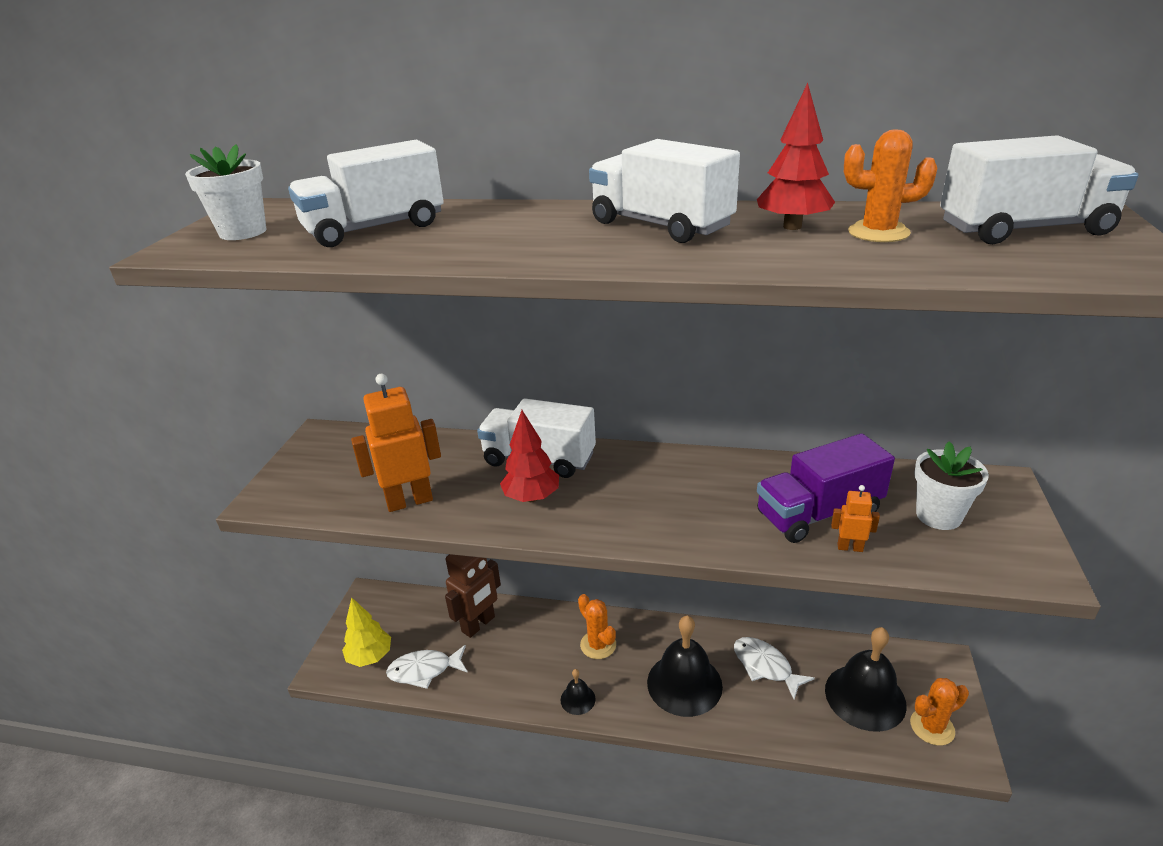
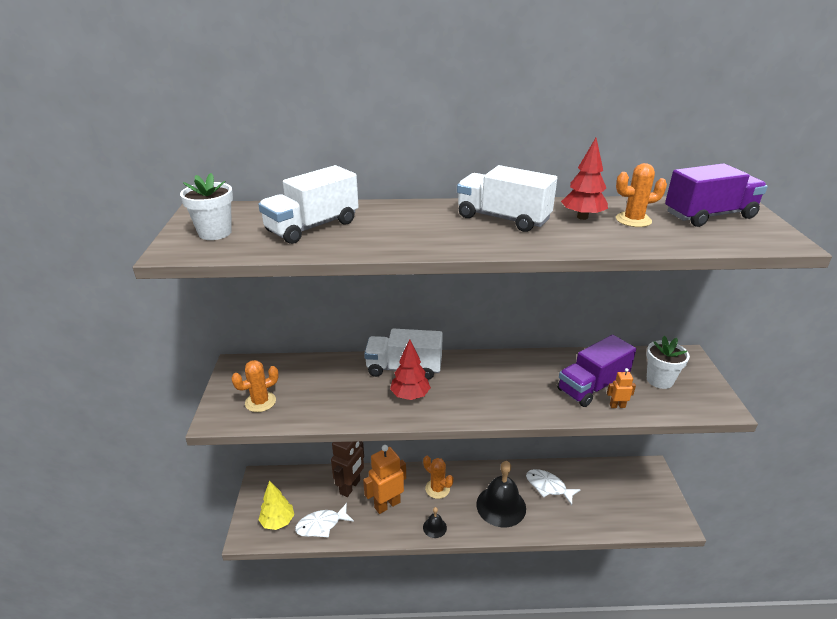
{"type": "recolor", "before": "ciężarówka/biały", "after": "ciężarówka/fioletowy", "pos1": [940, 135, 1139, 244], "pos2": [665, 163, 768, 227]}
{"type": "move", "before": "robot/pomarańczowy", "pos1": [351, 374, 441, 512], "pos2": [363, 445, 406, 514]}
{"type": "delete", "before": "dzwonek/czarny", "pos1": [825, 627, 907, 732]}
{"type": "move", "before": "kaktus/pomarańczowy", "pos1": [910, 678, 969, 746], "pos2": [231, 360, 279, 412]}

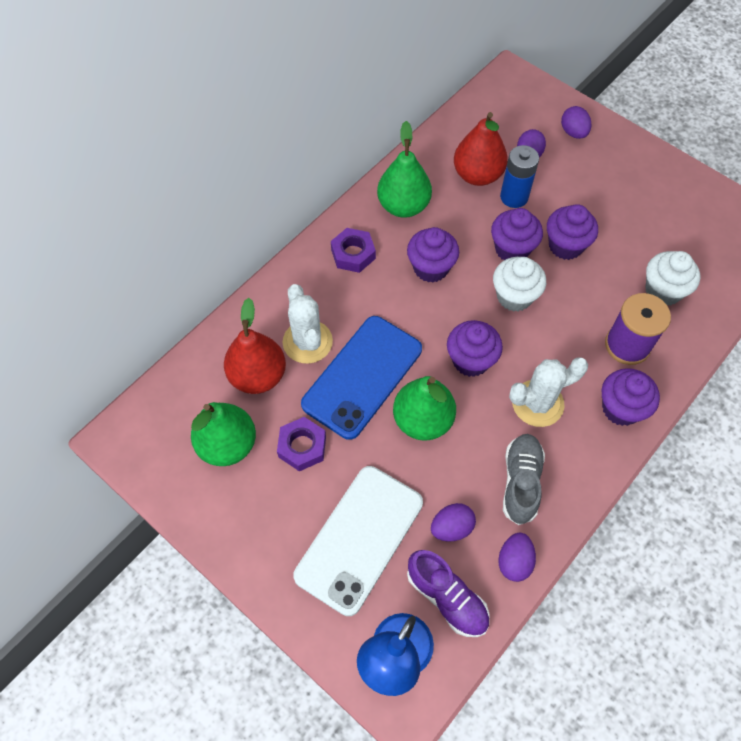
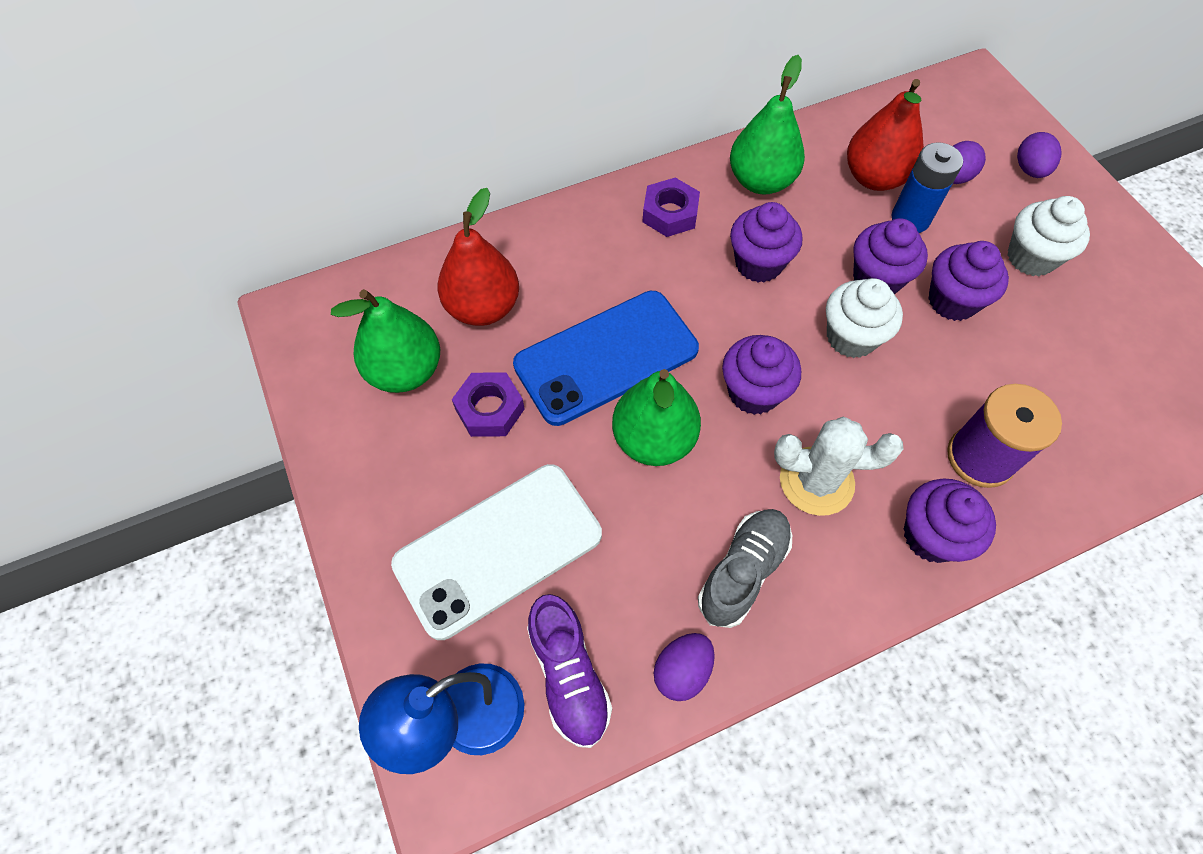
{"type": "move", "before": "muffinka/biały", "pos1": [645, 251, 700, 306], "pos2": [1008, 196, 1090, 276]}
{"type": "delete", "before": "kaktus/biały", "pos1": [283, 284, 333, 364]}
{"type": "delete", "before": "jajko/fioletowy", "pos1": [431, 503, 476, 542]}

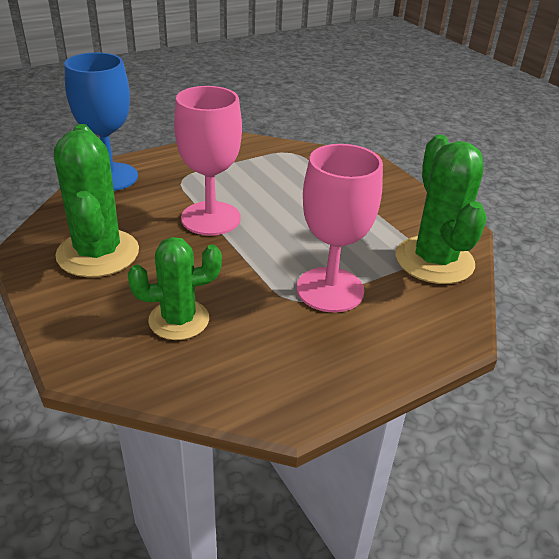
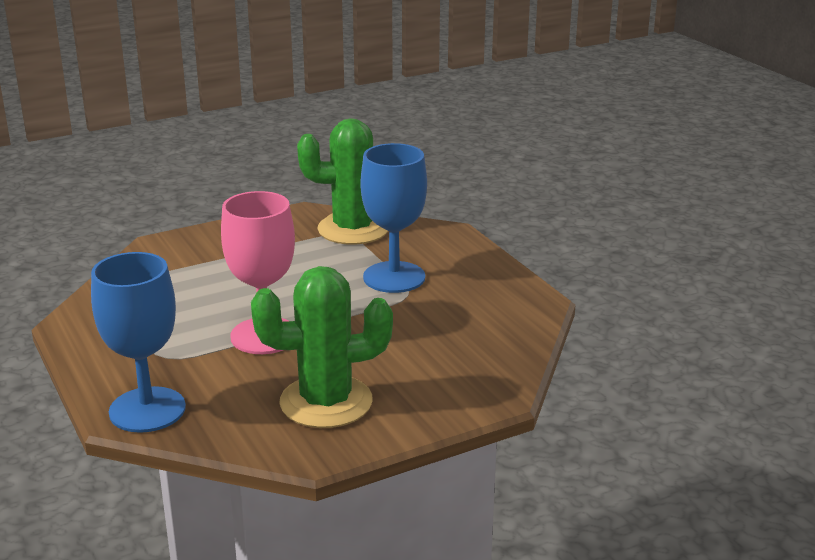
{"type": "recolor", "before": "kielich/różowy", "after": "kielich/niebieski", "pos1": [297, 144, 383, 313], "pos2": [360, 143, 427, 293]}
{"type": "delete", "before": "kaktus/zielony", "pos1": [128, 237, 222, 340]}

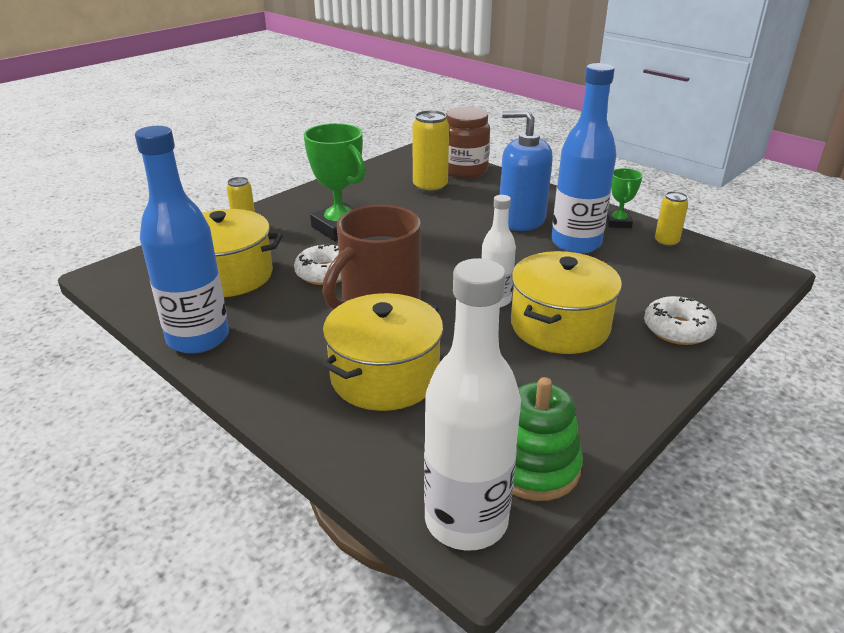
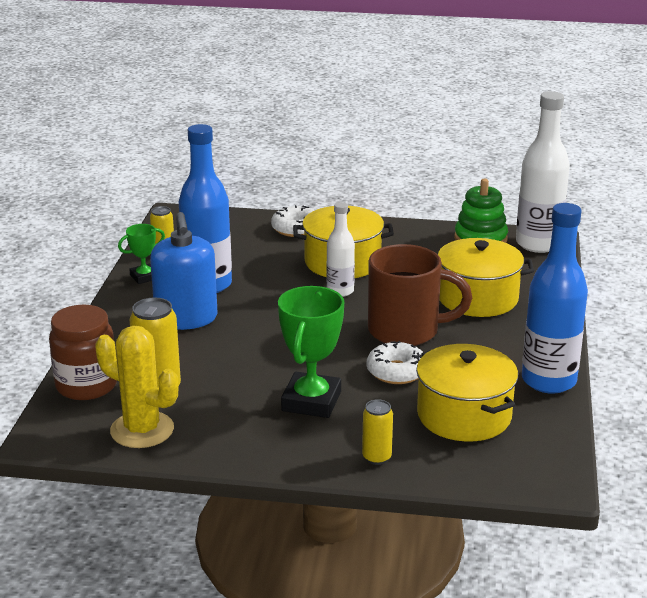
{"type": "insert", "after": "kaktus/żółty", "pos2": [95, 326, 178, 448]}

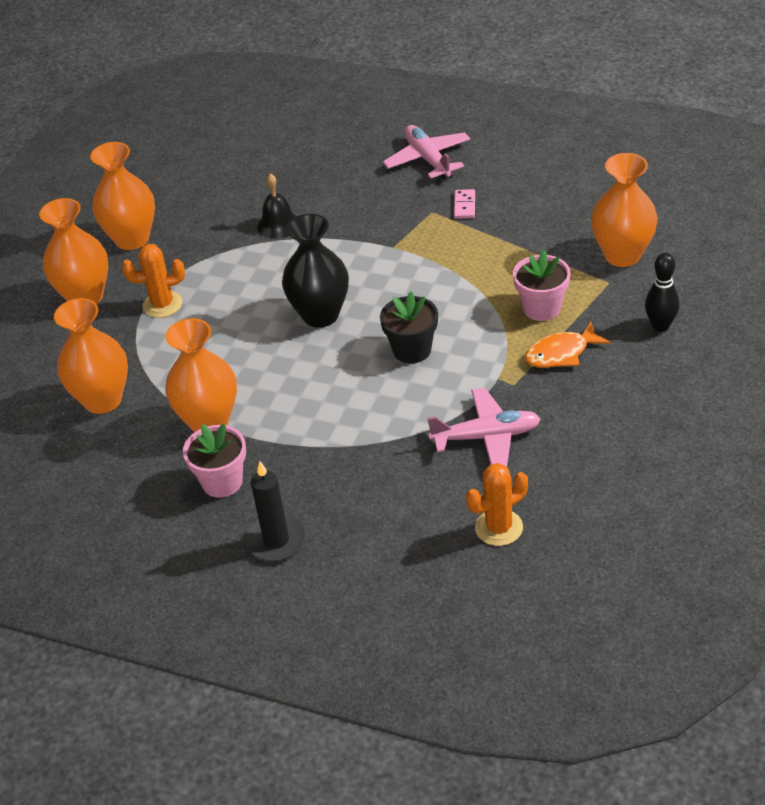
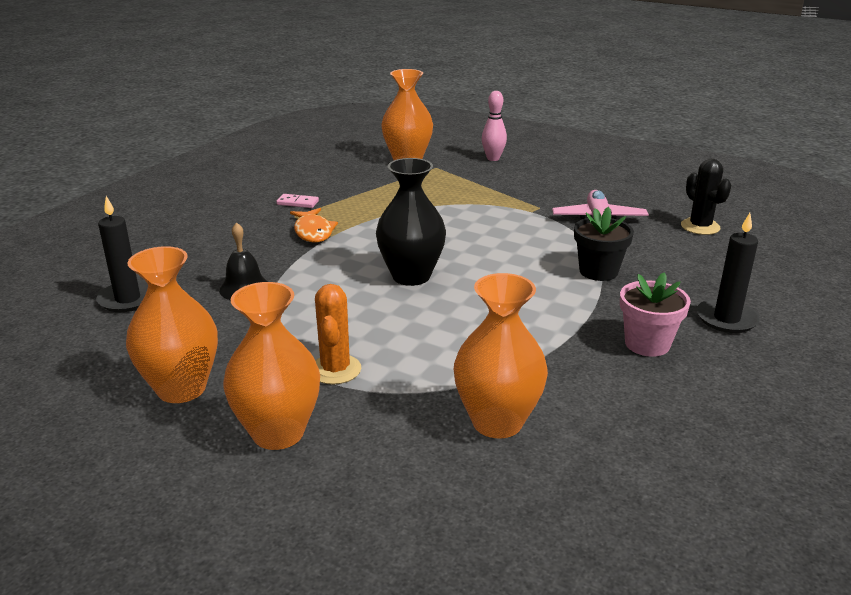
{"type": "delete", "before": "samolot/różowy", "pos1": [383, 125, 470, 179]}
{"type": "delete", "before": "doniczka/różowy", "pos1": [513, 250, 571, 321]}
{"type": "recolor", "before": "kręgiel/czarny", "after": "kręgiel/różowy", "pos1": [645, 253, 679, 332], "pos2": [482, 91, 507, 161]}
{"type": "move", "before": "doniczka/czarny", "pos1": [380, 292, 438, 364], "pos2": [574, 207, 634, 281]}
{"type": "delete", "before": "wazon/pomarańczowy", "pos1": [165, 318, 237, 432]}
{"type": "move", "before": "ryba/pomarańczowy", "pos1": [525, 322, 610, 368], "pos2": [290, 208, 338, 242]}
{"type": "recolor", "before": "kaktus/pomarańczowy", "after": "kaktus/czarny", "pos1": [466, 463, 528, 546], "pos2": [681, 159, 731, 235]}
{"type": "insert", "after": "świeca/czarny", "pos2": [96, 196, 148, 312]}

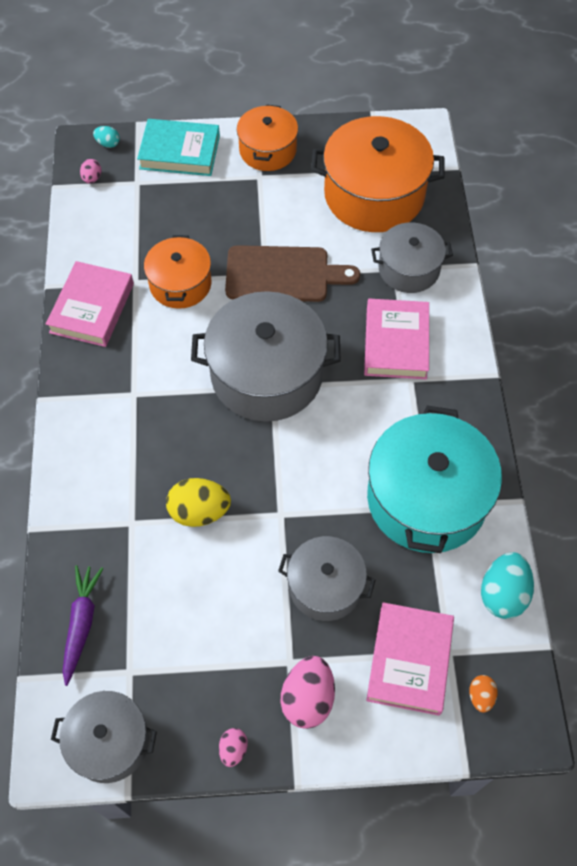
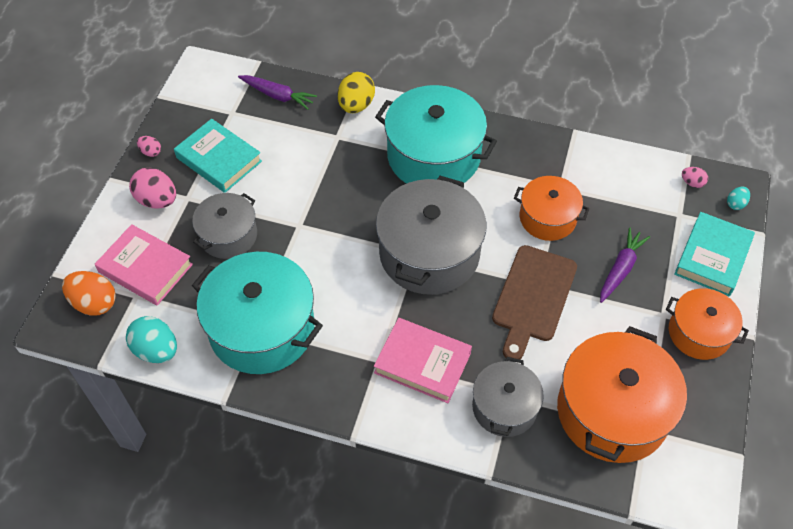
{"type": "delete", "before": "książka/różowy", "pos1": [46, 261, 134, 347]}
{"type": "move", "before": "jajko/żółty", "pos1": [166, 478, 231, 527], "pos2": [338, 72, 375, 113]}
{"type": "resize", "before": "jajko/pomarańczowy", "pos1": [469, 675, 497, 713], "pos2": [62, 271, 116, 316], "scale": 1.91}
{"type": "delete", "before": "garnek/szary", "pos1": [51, 691, 157, 783]}
{"type": "insert", "after": "garnek/turkusowy", "pos2": [375, 85, 497, 184]}
{"type": "insert", "after": "książka/turkusowy", "pos2": [174, 119, 262, 193]}
{"type": "insert", "after": "marchewka/fioletowy", "pos2": [600, 227, 650, 303]}

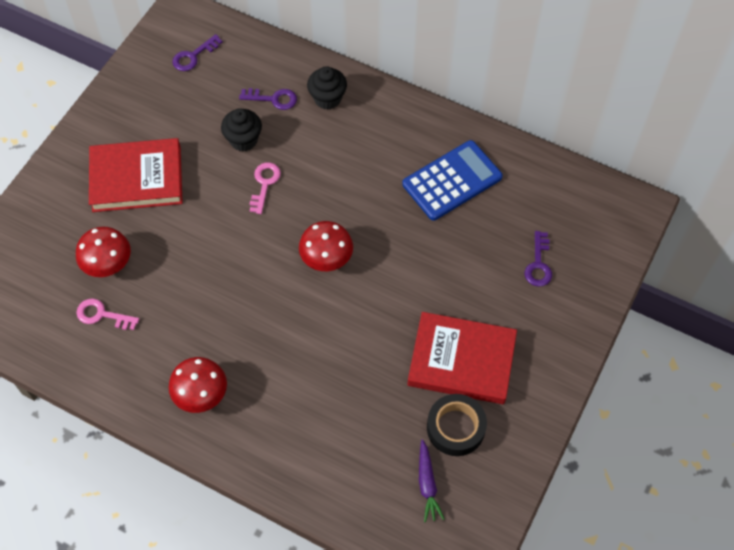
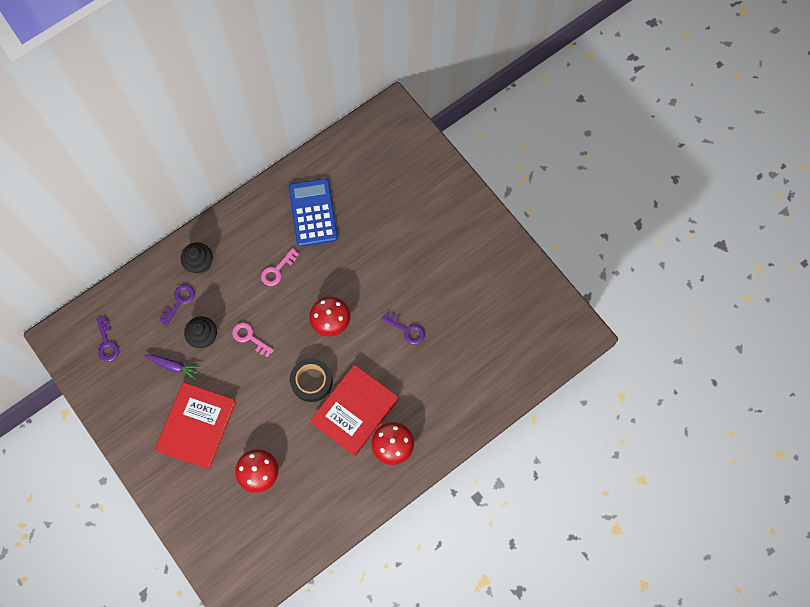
{"type": "move", "before": "klucz/fioletowy", "pos1": [525, 231, 552, 287], "pos2": [381, 312, 425, 345]}
{"type": "move", "before": "klucz/różowy", "pos1": [76, 298, 139, 330], "pos2": [261, 248, 299, 286]}
{"type": "move", "before": "książka/czerwony", "pos1": [407, 312, 517, 404], "pos2": [310, 364, 399, 456]}
{"type": "move", "before": "taśma klejąca/czarny", "pos1": [427, 394, 487, 456], "pos2": [290, 358, 333, 402]}
{"type": "move", "before": "marchewka/fioletowy", "pos1": [419, 439, 444, 522], "pos2": [144, 355, 201, 379]}

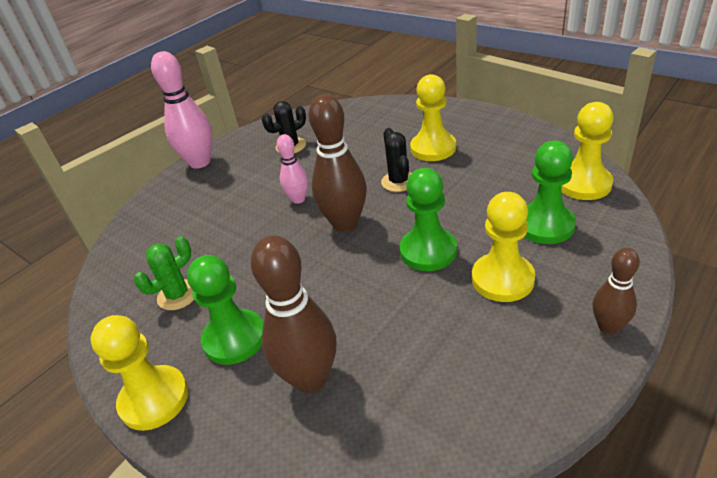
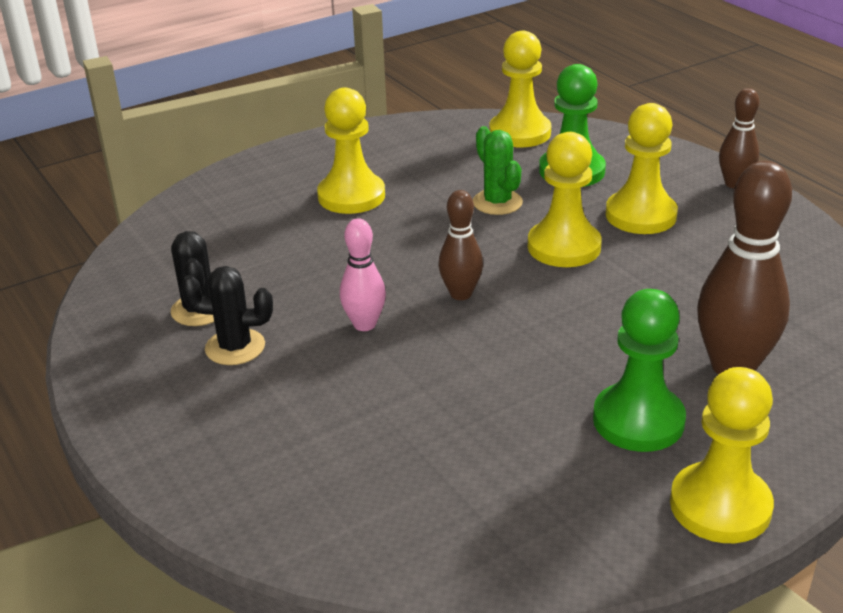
{"type": "delete", "before": "kręgiel/różowy", "pos1": [151, 51, 212, 169]}
{"type": "resize", "before": "kręgiel/brązowy", "pos1": [309, 94, 367, 232], "pos2": [438, 190, 483, 300], "scale": 0.57}
{"type": "move", "before": "kaktus/czarny", "pos1": [381, 128, 412, 192], "pos2": [181, 266, 273, 365]}
{"type": "recolor", "before": "pionek/zielony", "after": "pionek/żółty", "pos1": [400, 168, 457, 271], "pos2": [528, 132, 602, 267]}
{"type": "move", "before": "kaktus/zielony", "pos1": [134, 237, 194, 310], "pos2": [473, 126, 523, 215]}

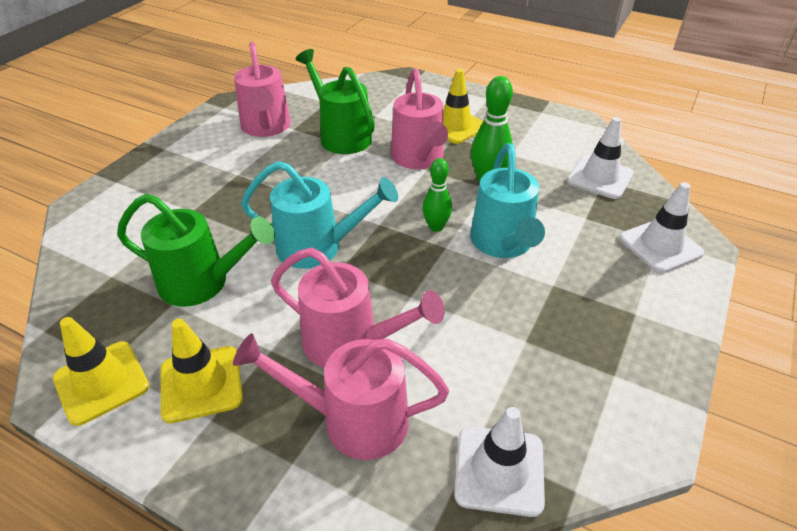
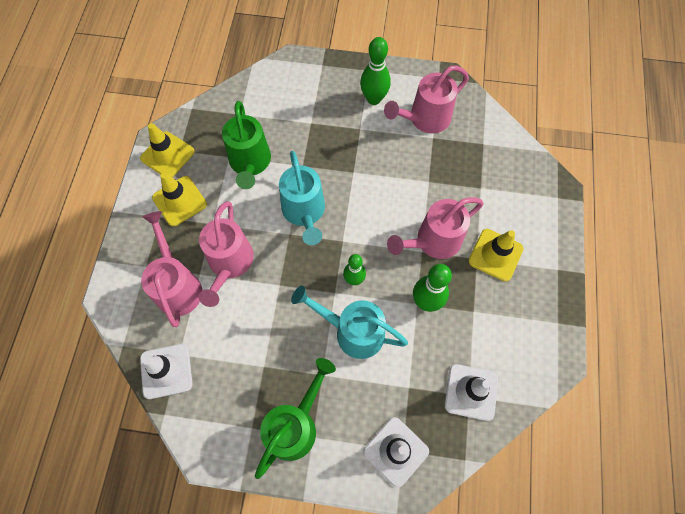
{"type": "move", "before": "konewka/zielony", "pos1": [296, 49, 375, 154], "pos2": [255, 358, 336, 479]}
{"type": "rotate", "before": "konewka/turkusowy", "pos1": [470, 143, 545, 258], "pos2": [291, 286, 408, 359], "turn": 45}
{"type": "insert", "after": "kręgiel/zielony", "pos2": [360, 37, 391, 105]}

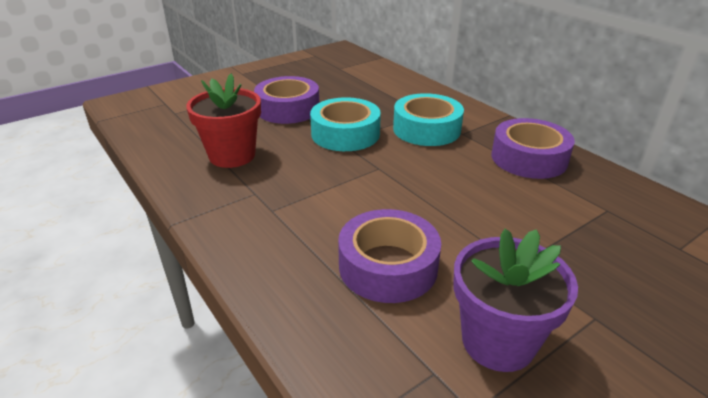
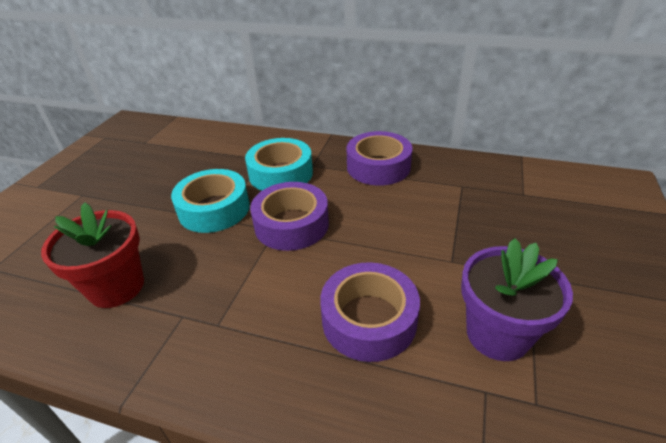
{"type": "move", "before": "taśma klejąca/fioletowy", "pos1": [254, 76, 319, 124], "pos2": [250, 182, 329, 251]}

